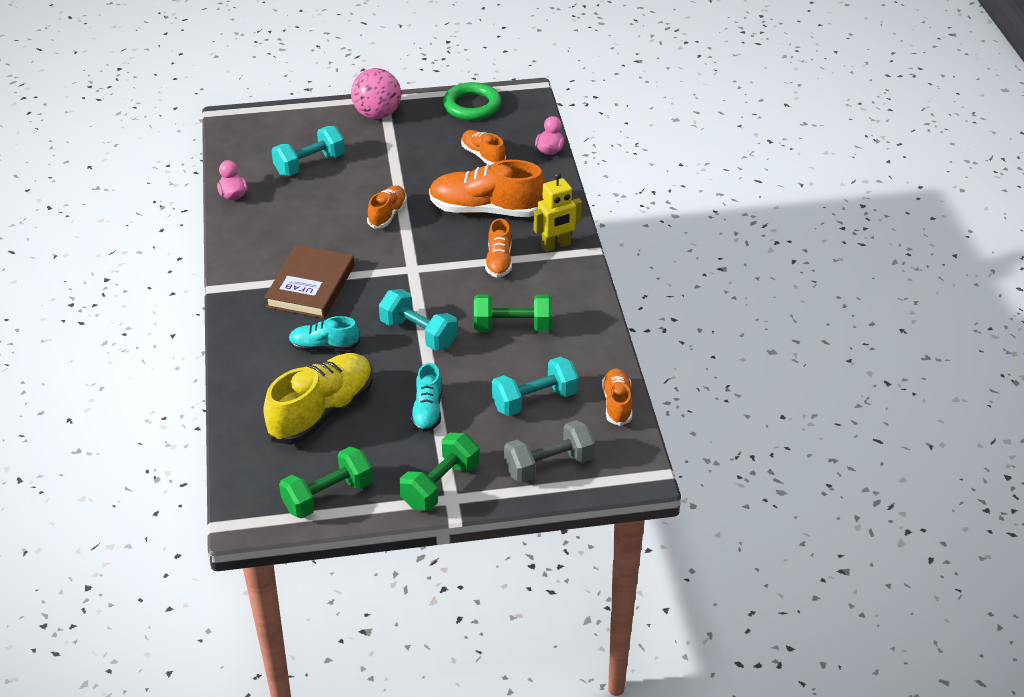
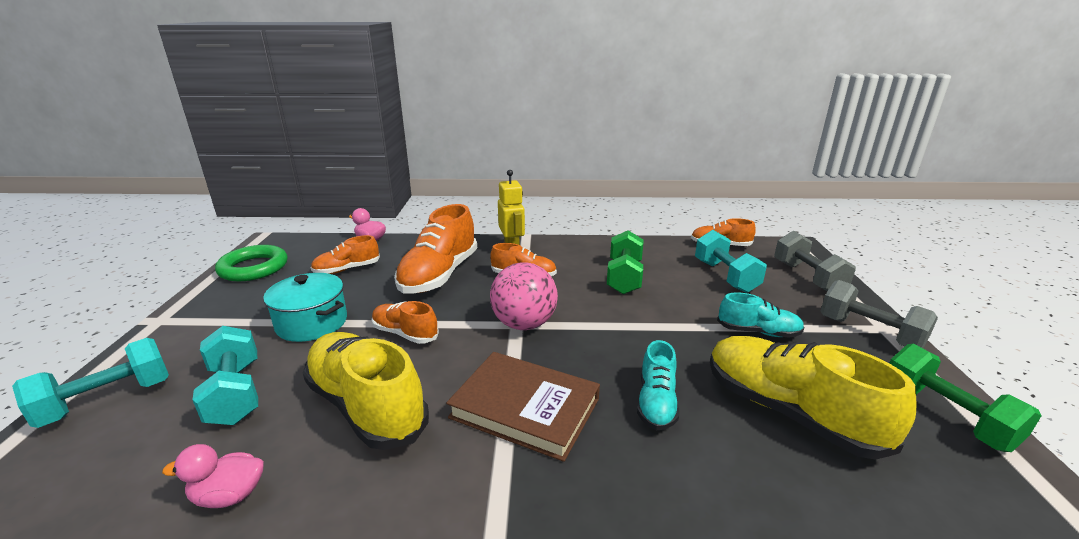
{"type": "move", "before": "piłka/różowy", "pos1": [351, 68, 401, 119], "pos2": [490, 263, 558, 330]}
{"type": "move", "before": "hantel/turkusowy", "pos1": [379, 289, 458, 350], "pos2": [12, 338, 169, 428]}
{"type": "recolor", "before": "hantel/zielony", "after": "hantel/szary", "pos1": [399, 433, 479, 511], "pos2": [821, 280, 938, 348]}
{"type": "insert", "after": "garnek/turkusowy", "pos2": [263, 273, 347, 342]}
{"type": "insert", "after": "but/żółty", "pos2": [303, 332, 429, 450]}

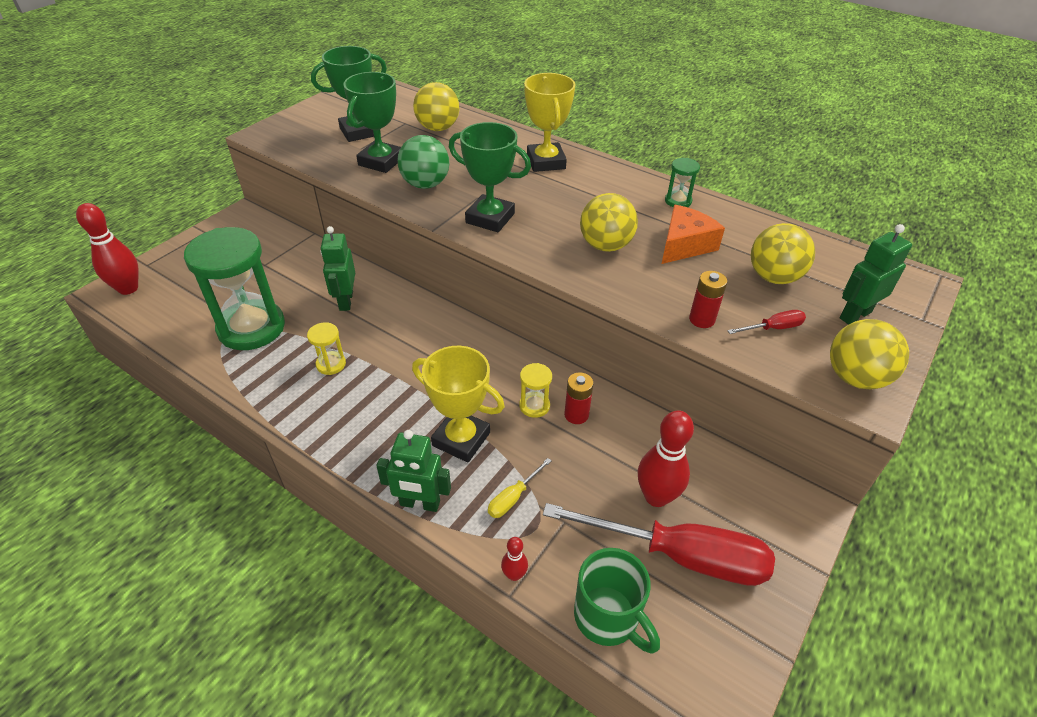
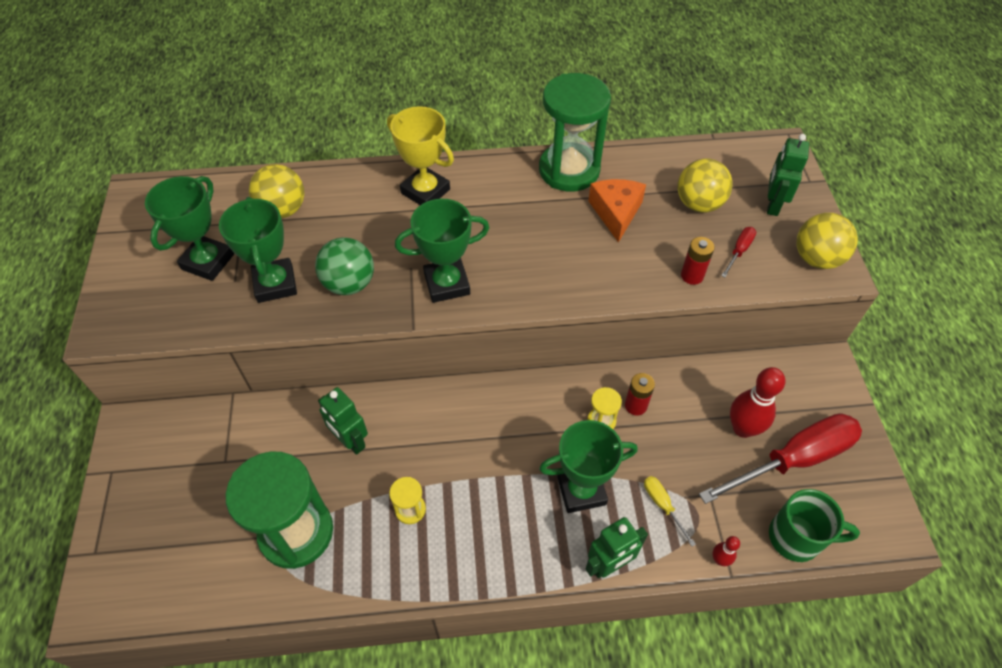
{"type": "resize", "before": "klepsydra/zielony", "pos1": [665, 158, 700, 207], "pos2": [539, 73, 611, 192], "scale": 2.35}
{"type": "delete", "before": "piłka/żółty", "pos1": [580, 193, 638, 252]}
{"type": "delete", "before": "kręgiel/czerwony", "pos1": [76, 203, 139, 295]}
{"type": "recolor", "before": "puchar/żółty", "after": "puchar/zielony", "pos1": [412, 346, 505, 462], "pos2": [539, 420, 638, 513]}
{"type": "rotate", "before": "śrubokręt/żółty", "pos1": [488, 458, 552, 518], "pos2": [644, 476, 696, 547], "turn": 150}

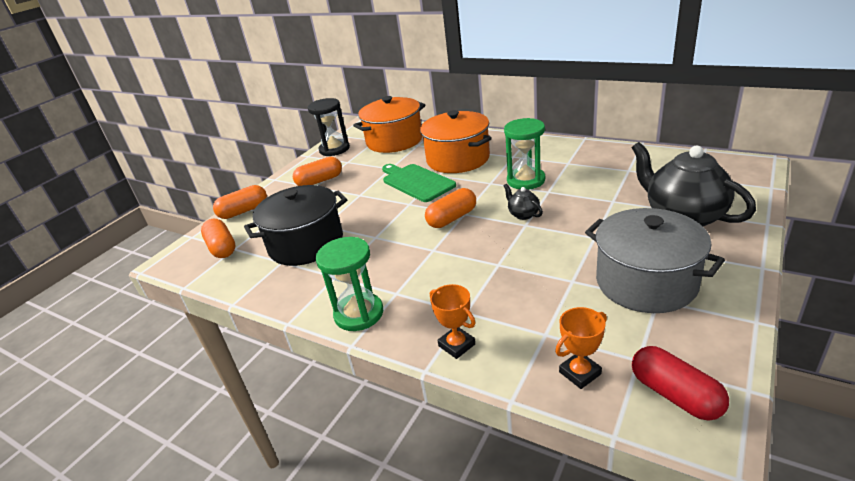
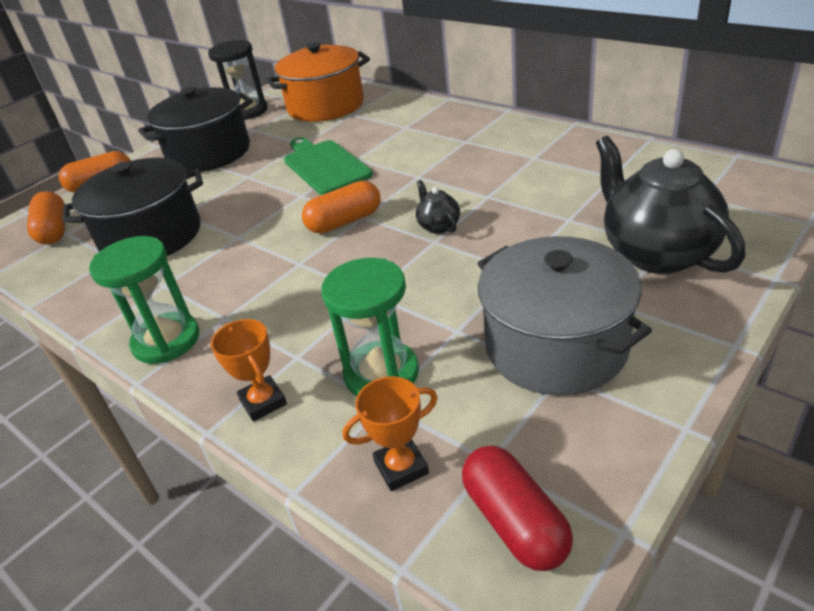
{"type": "delete", "before": "garnek/pomarańczowy", "pos1": [420, 110, 492, 173]}
{"type": "move", "before": "klepsydra/zielony", "pos1": [504, 118, 545, 190], "pos2": [321, 258, 419, 396]}
{"type": "replace", "before": "kapsułka/pomarańczowy", "after": "garnek/czarny", "pos1": [293, 157, 342, 186], "pos2": [138, 87, 253, 172]}

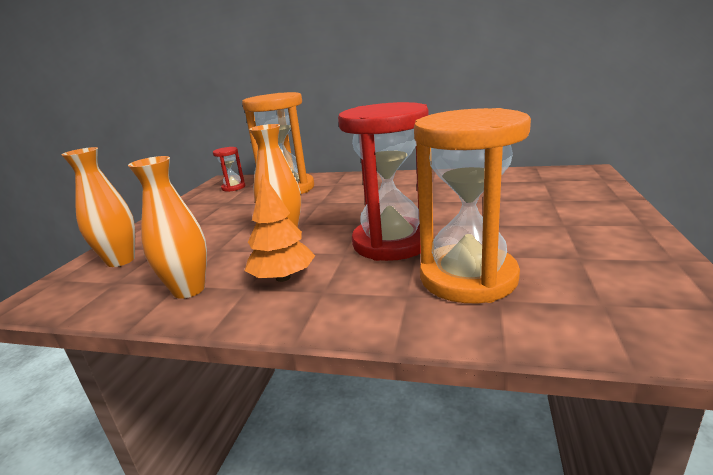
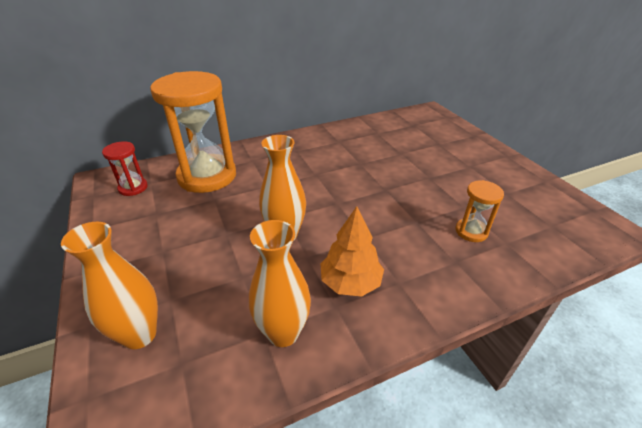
{"type": "delete", "before": "klepsydra/czerwony", "pos1": [338, 102, 429, 261]}
{"type": "resize", "before": "klepsydra/pomarańczowy", "pos1": [414, 108, 531, 303], "pos2": [456, 180, 504, 242], "scale": 0.46}

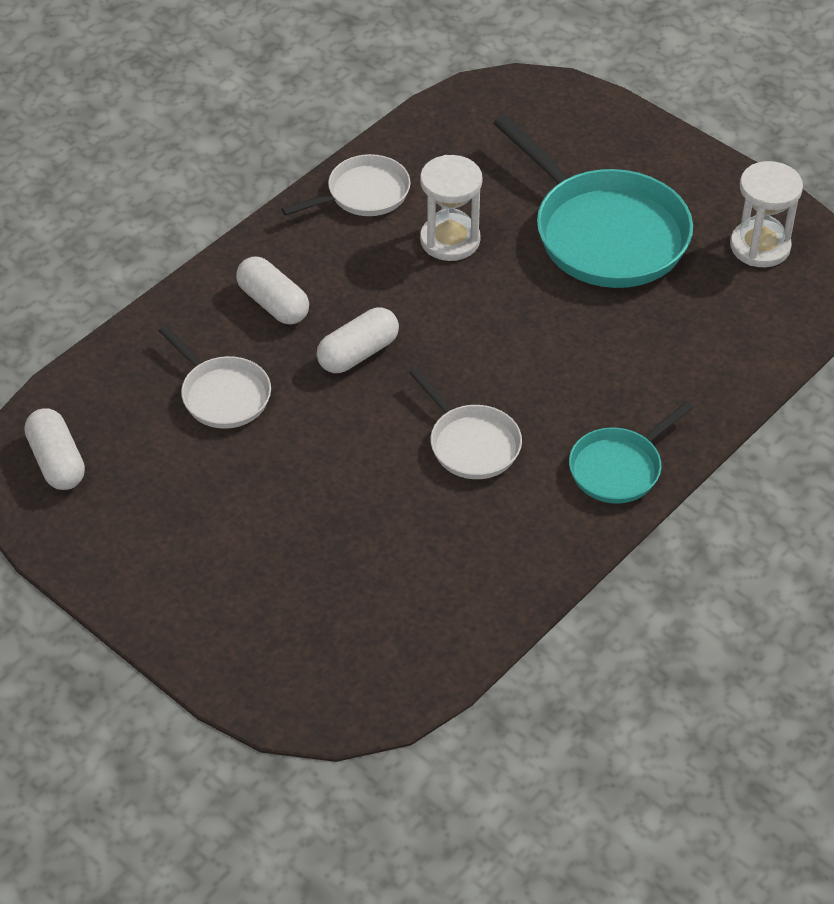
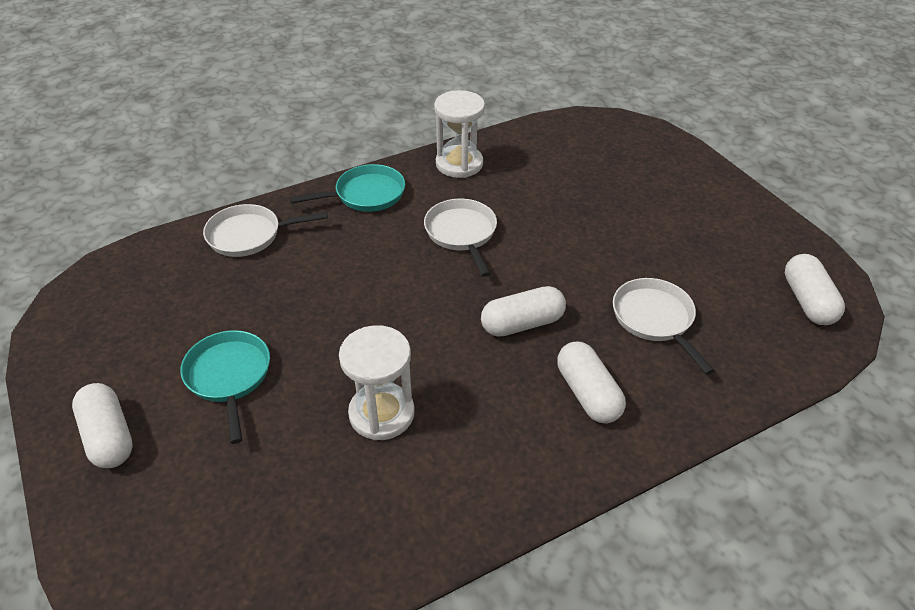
{"type": "resize", "before": "patelnia/turkusowy", "pos1": [493, 114, 693, 288], "pos2": [180, 330, 270, 444], "scale": 0.54}
{"type": "move", "before": "patelnia/biały", "pos1": [281, 154, 411, 216], "pos2": [203, 204, 328, 257]}
{"type": "move", "before": "klepsydra/biały", "pos1": [730, 161, 803, 267], "pos2": [434, 90, 485, 178]}
{"type": "insert", "after": "kapsułka/biały", "pos2": [72, 383, 133, 468]}

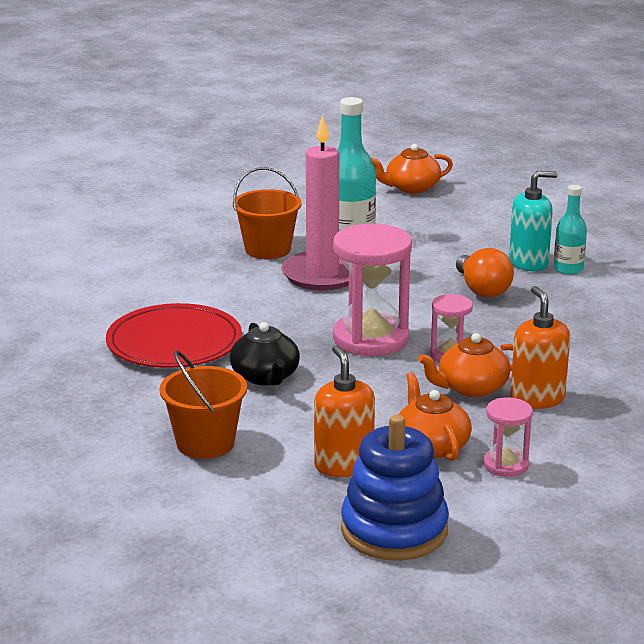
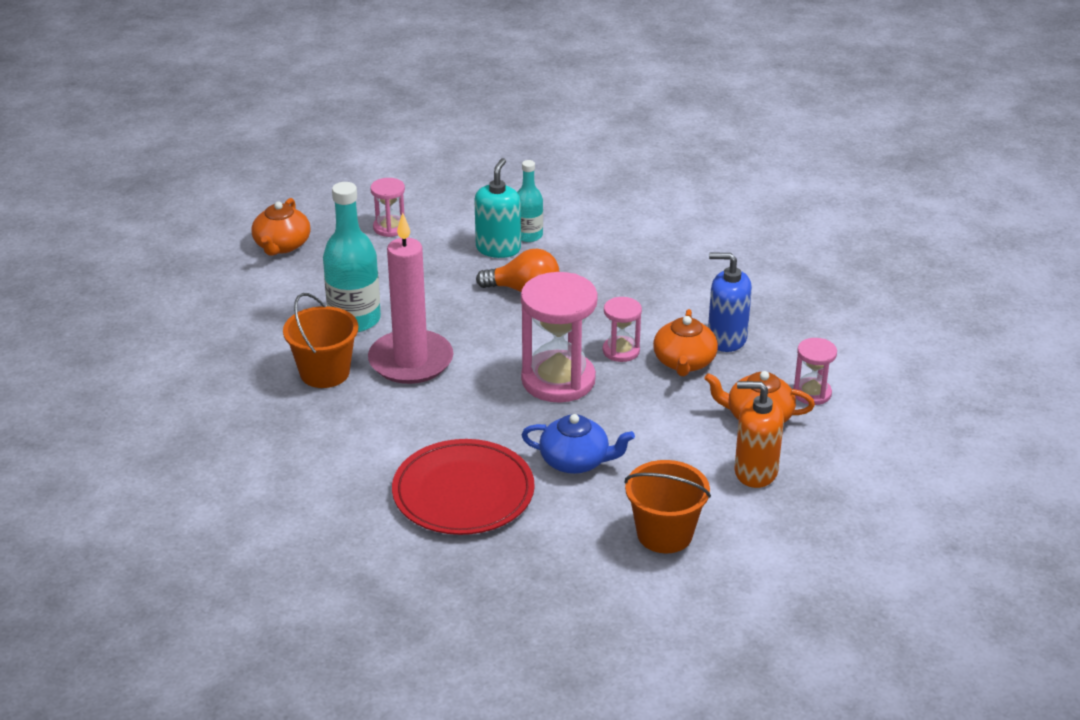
{"type": "recolor", "before": "dozownik mydła/pomarańczowy", "after": "dozownik mydła/niebieski", "pos1": [510, 286, 570, 409], "pos2": [708, 253, 752, 352]}
{"type": "recolor", "before": "imbryk/czarny", "after": "imbryk/niebieski", "pos1": [229, 322, 300, 385], "pos2": [522, 414, 635, 474]}
{"type": "delete", "before": "zabawka nakładanka/niebieski", "pos1": [341, 415, 449, 561]}
{"type": "insert", "after": "klepsydra/różowy", "pos2": [370, 178, 405, 237]}

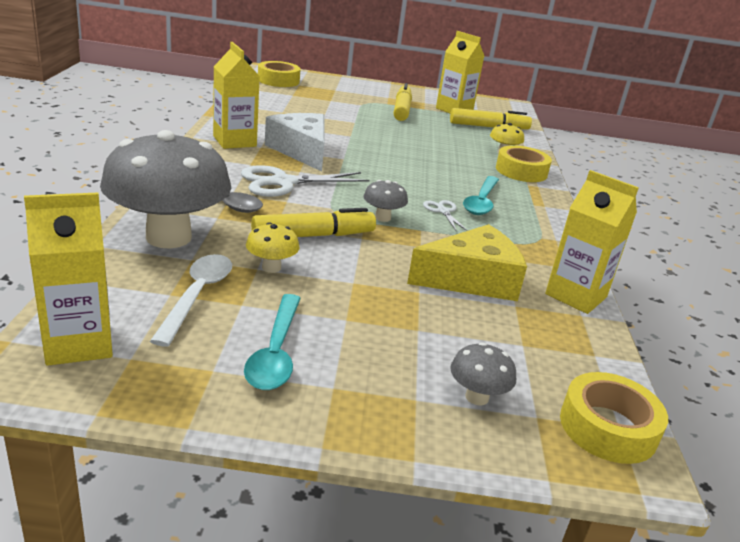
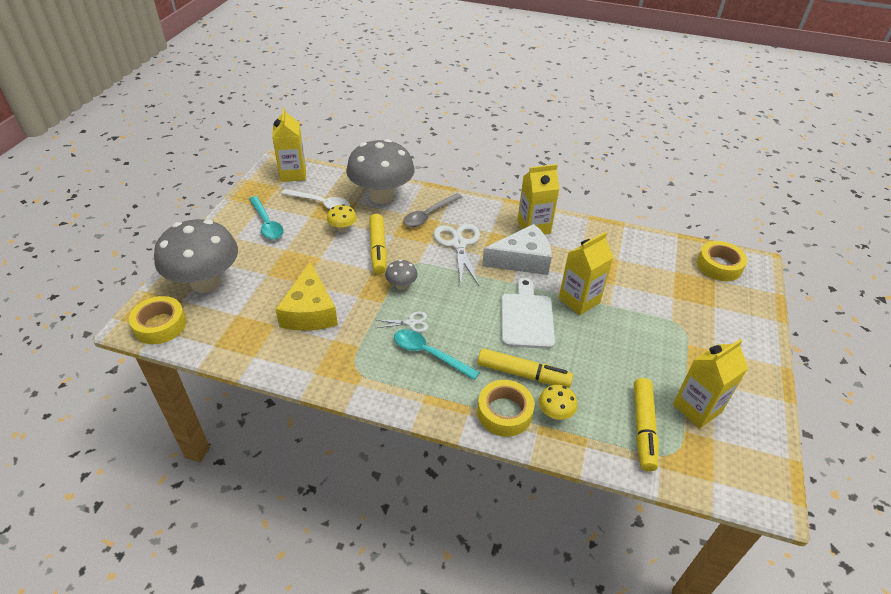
{"type": "move", "before": "flamaster/żółty", "pos1": [394, 83, 412, 121], "pos2": [478, 348, 573, 388]}
{"type": "move", "before": "karton mleka/żółty", "pos1": [545, 170, 639, 314], "pos2": [559, 232, 614, 315]}
{"type": "rotate", "before": "łyżka/turkusowy", "pos1": [244, 294, 301, 390], "pos2": [249, 196, 284, 240], "turn": -135}
{"type": "resize", "before": "grzyb/szary", "pos1": [450, 342, 516, 405], "pos2": [154, 219, 238, 293], "scale": 2.39}
{"type": "insert", "after": "deska do krojenia/biały", "pos2": [501, 278, 555, 349]}

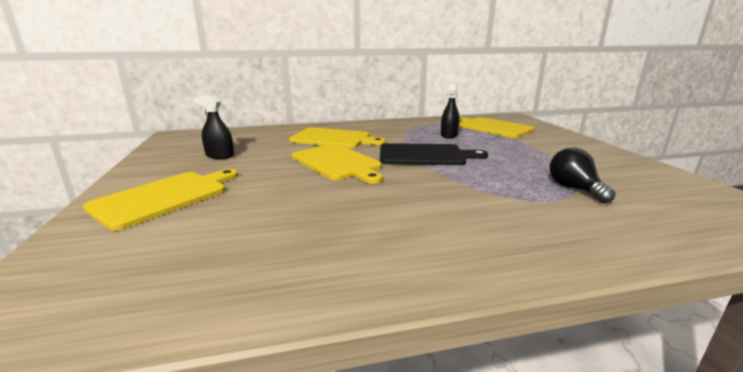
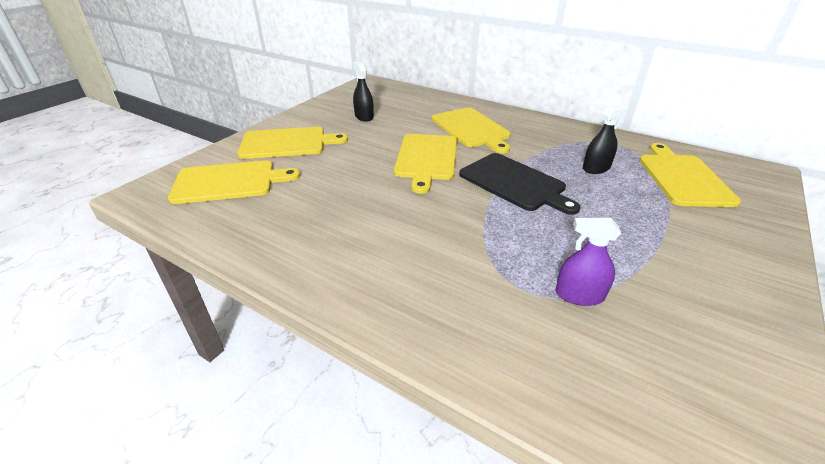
{"type": "replace", "before": "żarówka/czarny", "after": "spryskiwacz/fioletowy", "pos1": [550, 148, 615, 203], "pos2": [556, 218, 621, 306]}
{"type": "insert", "after": "deska do krojenia/żółty", "pos2": [168, 160, 300, 204]}

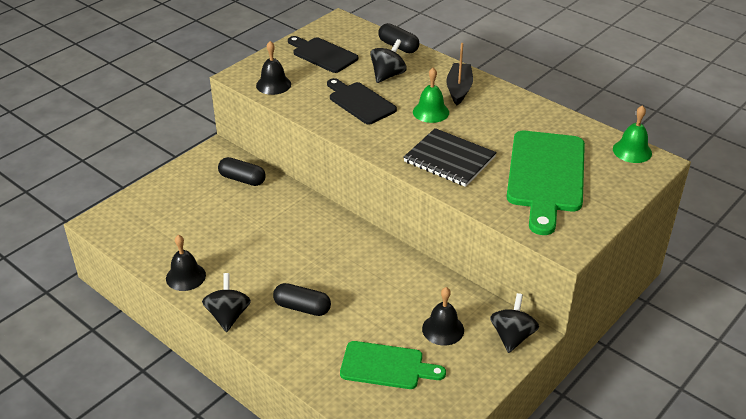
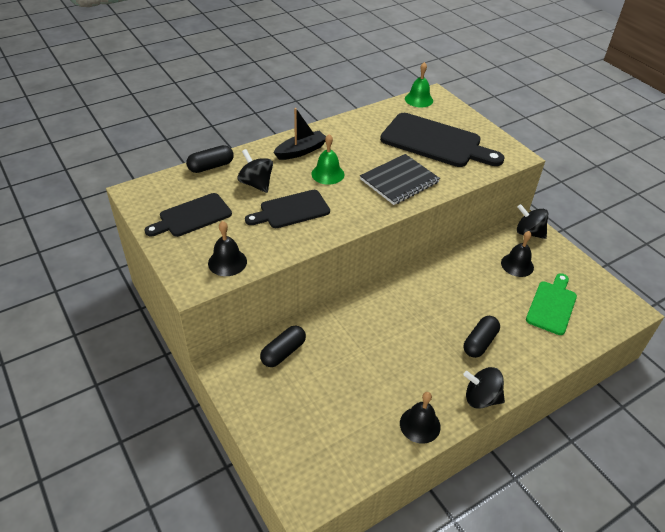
{"type": "rotate", "before": "łódka/czarny", "pos1": [446, 43, 473, 105], "pos2": [273, 108, 326, 160], "turn": 120}
{"type": "recolor", "before": "deska do krojenia/zielony", "after": "deska do krojenia/czarny", "pos1": [507, 131, 585, 235], "pos2": [380, 113, 504, 167]}

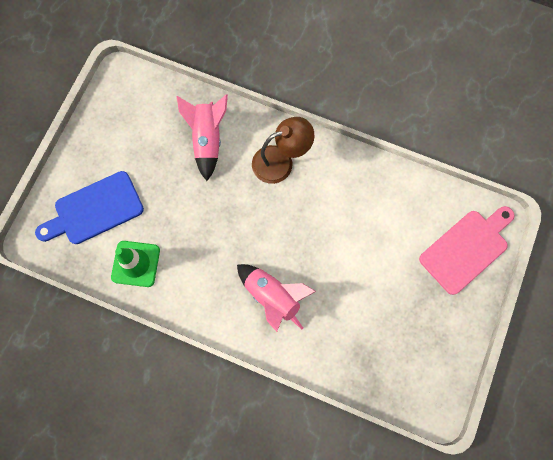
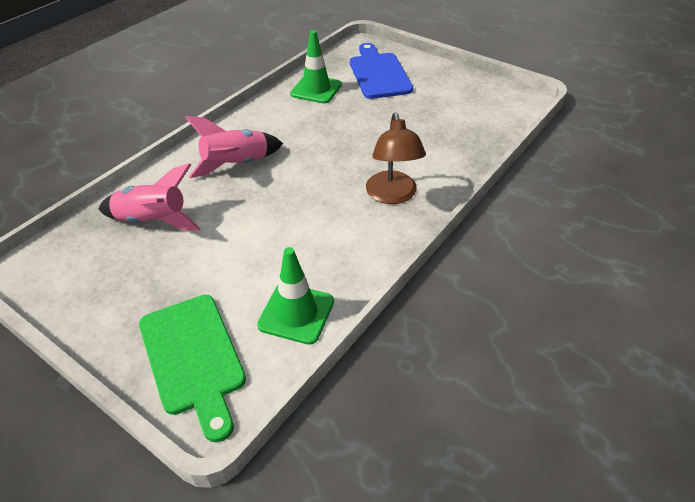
{"type": "move", "before": "rakieta/różowy", "pos1": [177, 94, 228, 181], "pos2": [99, 163, 201, 230]}
{"type": "recolor", "before": "deska do krojenia/różowy", "after": "deska do krojenia/zielony", "pos1": [419, 206, 515, 295], "pos2": [139, 295, 246, 442]}
{"type": "insert", "after": "pachołek/zielony", "pos2": [257, 247, 334, 345]}

